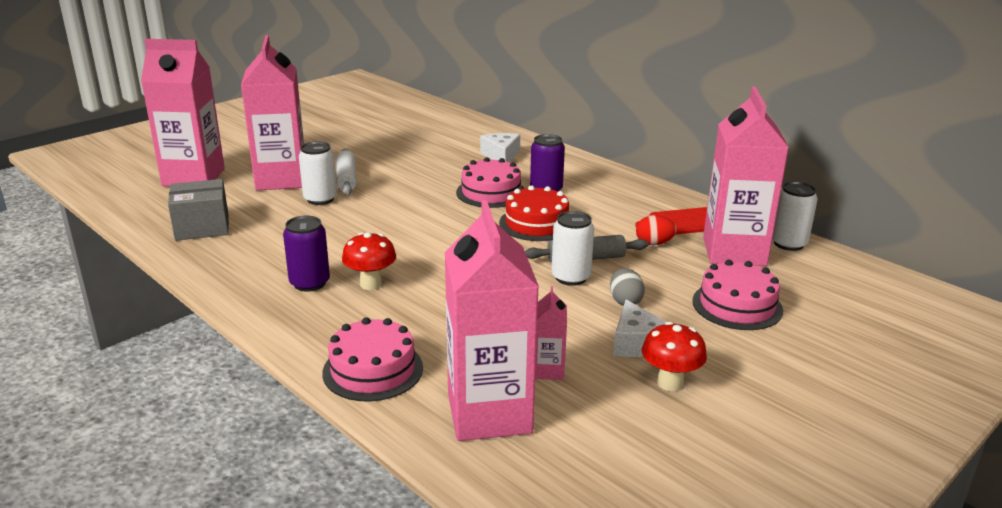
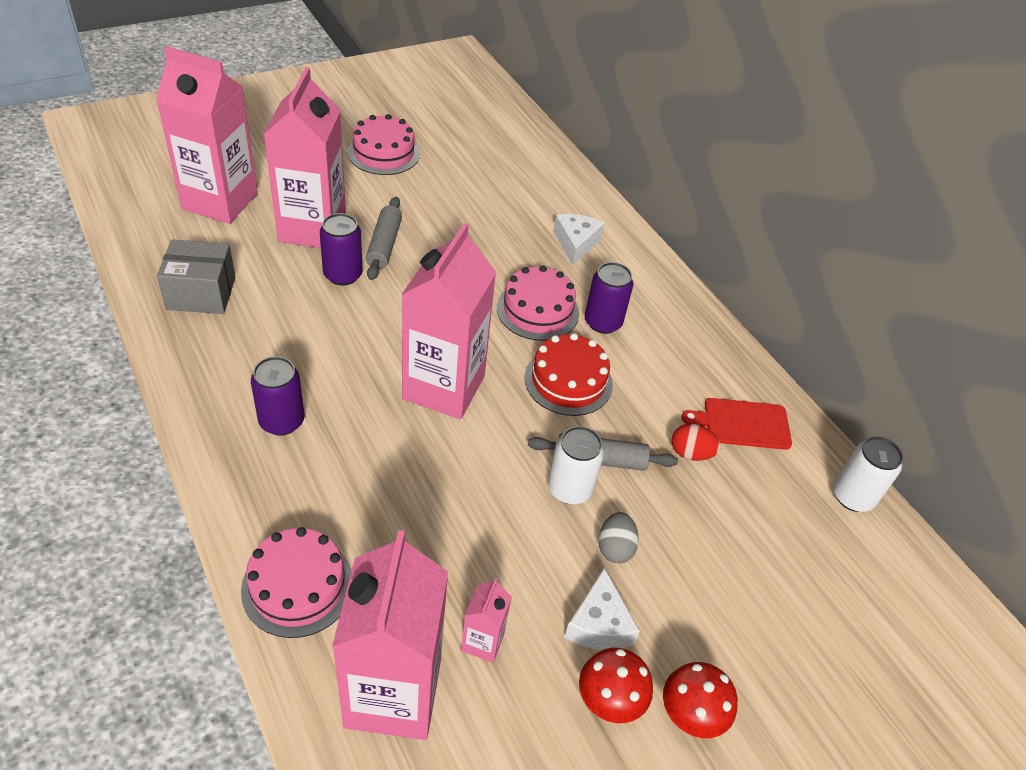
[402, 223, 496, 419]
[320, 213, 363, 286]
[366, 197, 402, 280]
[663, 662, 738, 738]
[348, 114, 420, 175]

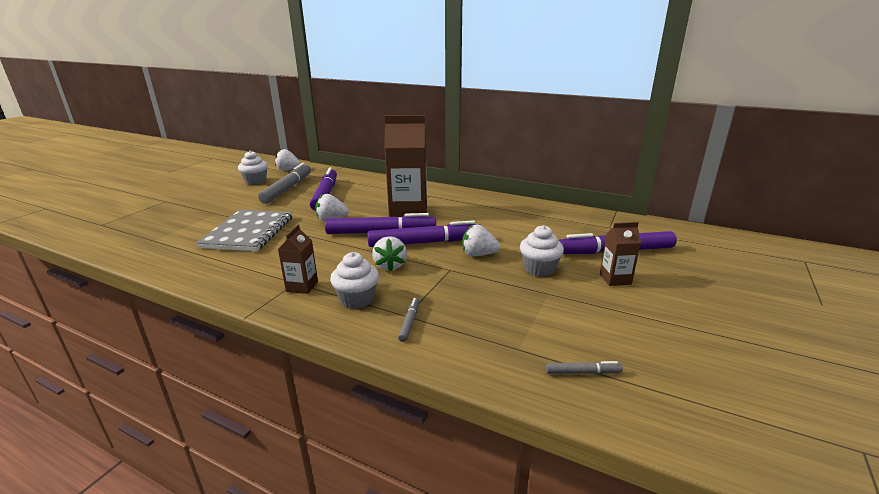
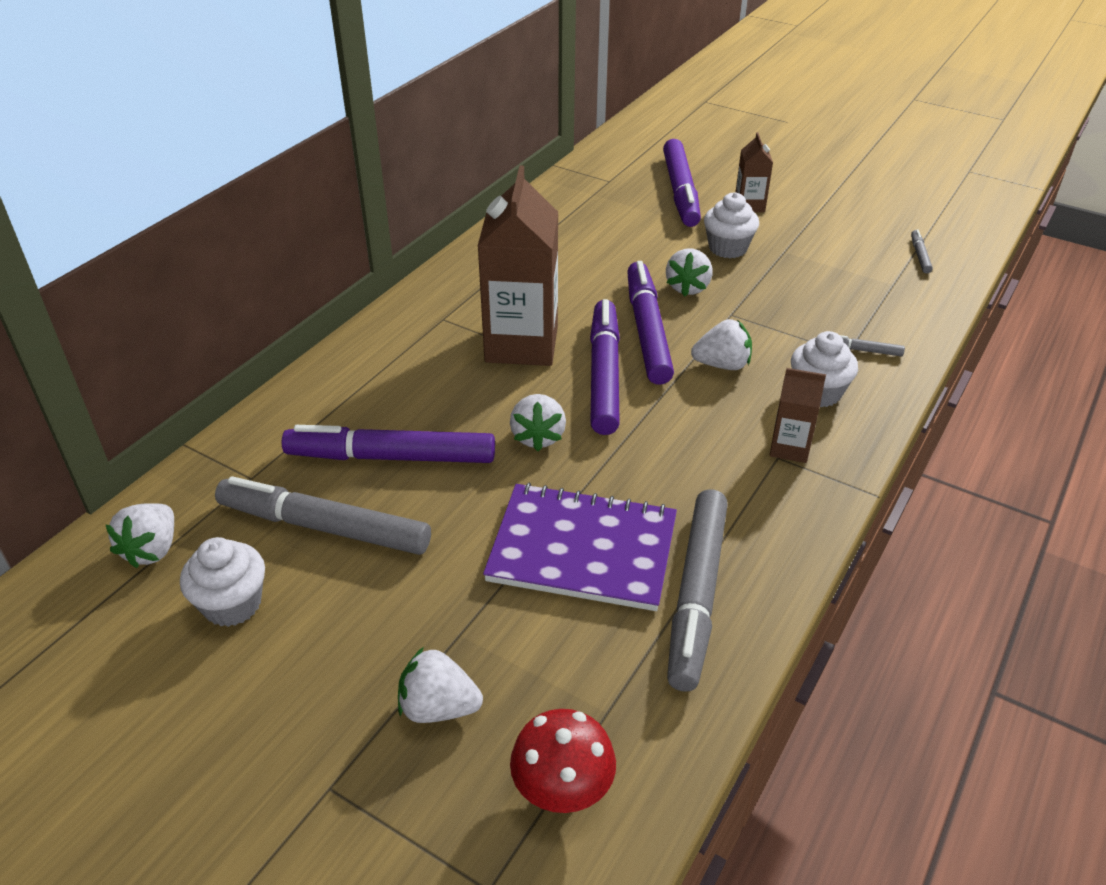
[483, 483, 677, 611]
[667, 489, 728, 692]
[398, 647, 483, 723]
[510, 709, 616, 813]

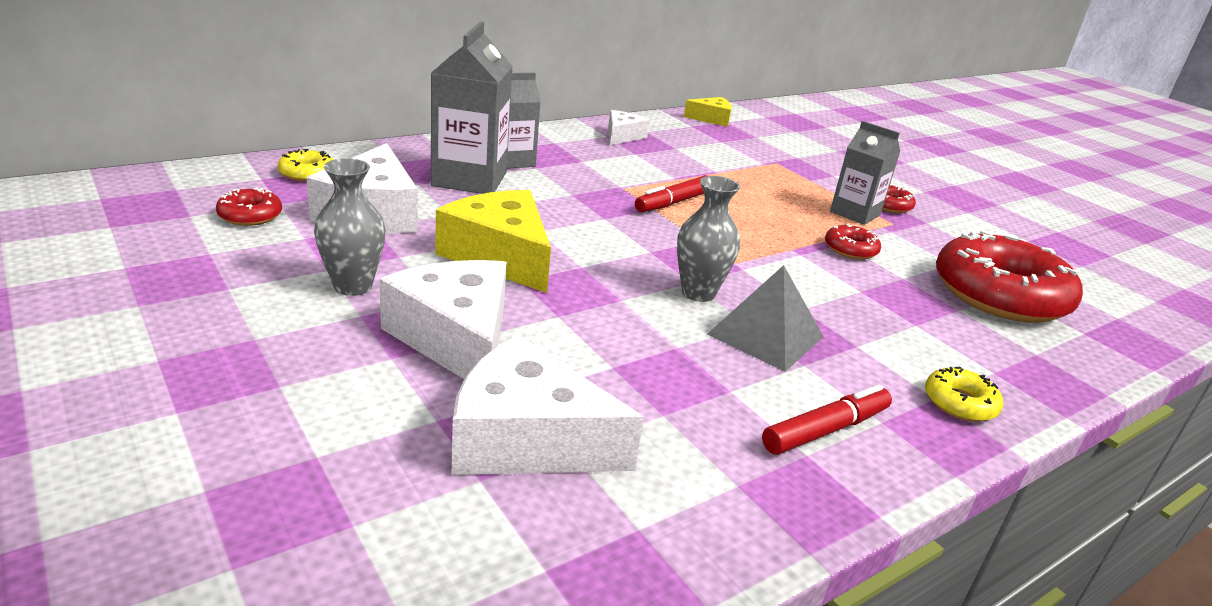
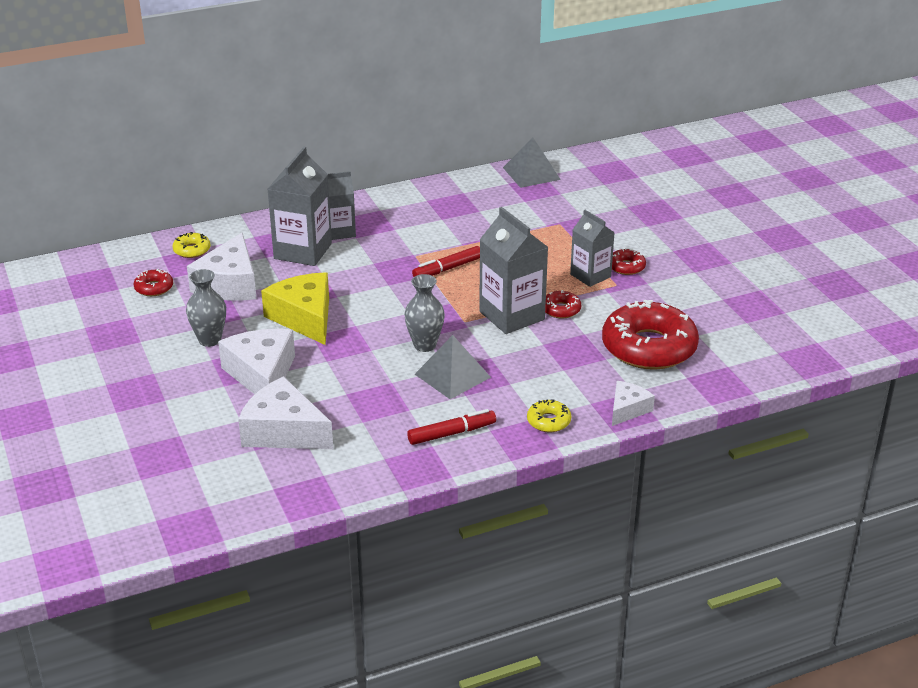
[503, 138, 561, 188]
[612, 381, 655, 426]
[479, 207, 548, 334]

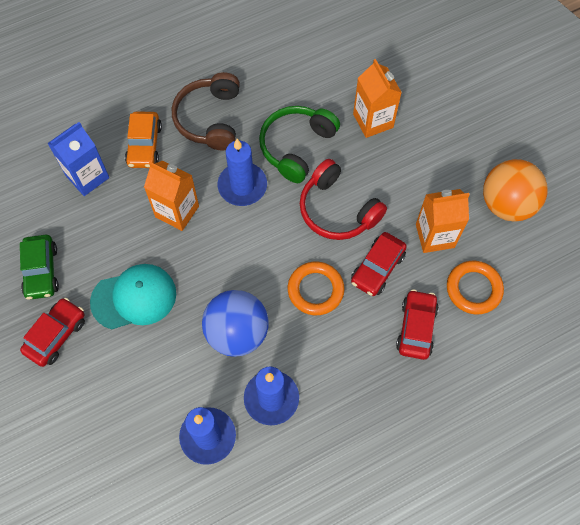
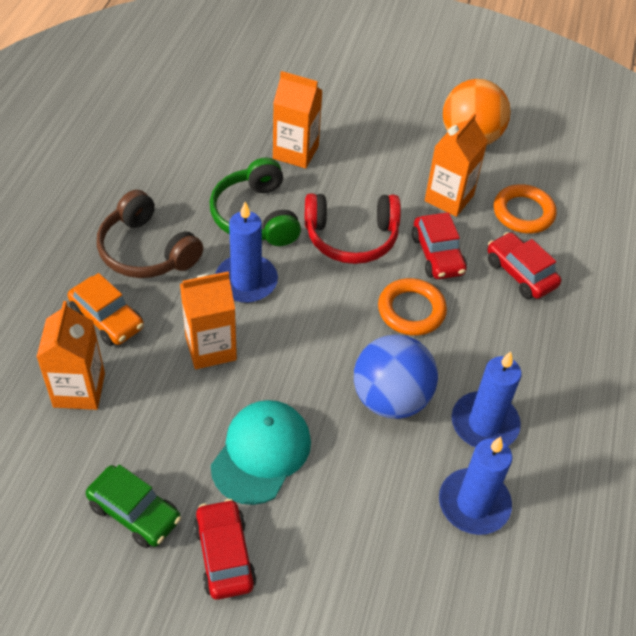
[37, 301, 105, 410]

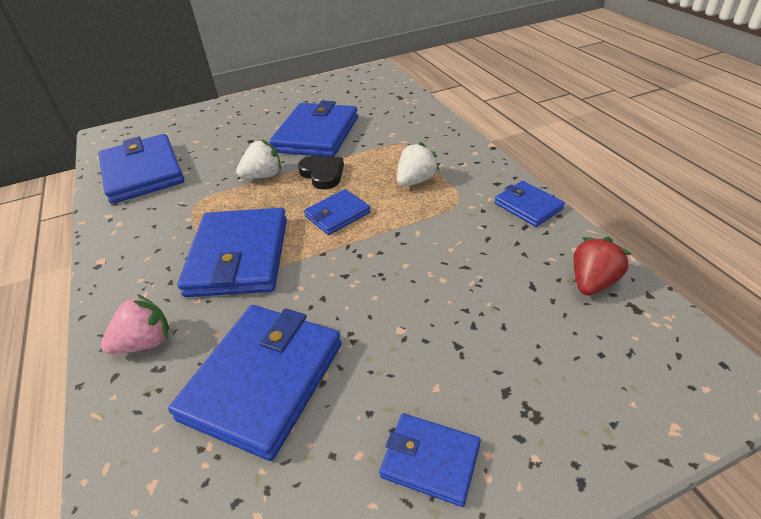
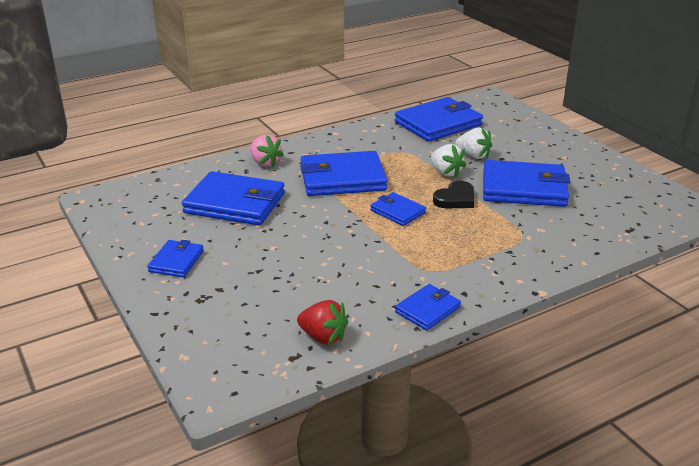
[455, 128, 492, 159]

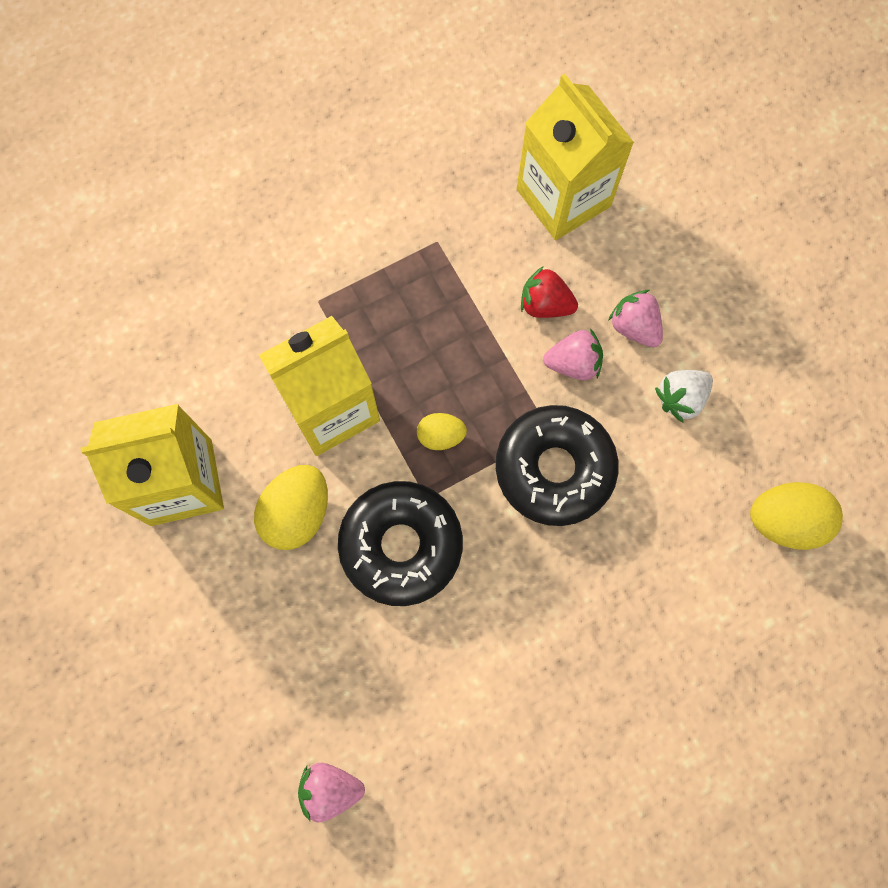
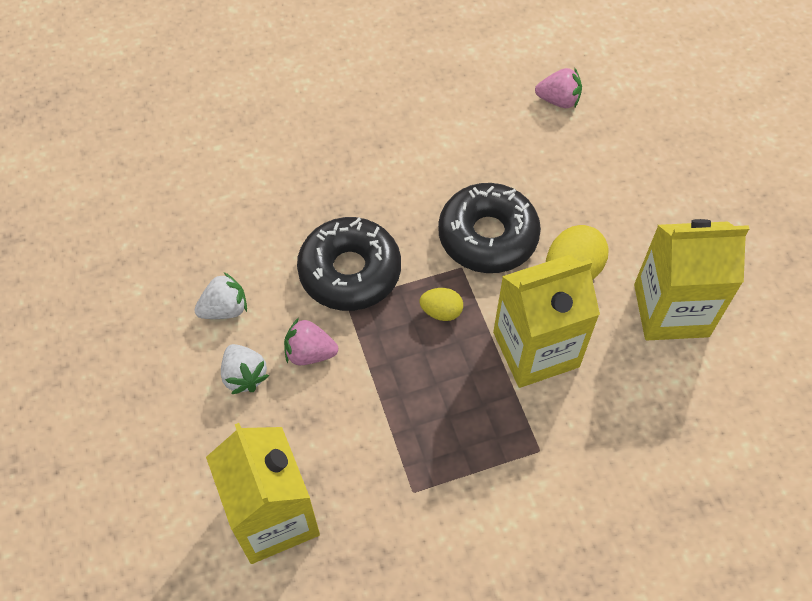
[521, 266, 578, 318] (first image)
[221, 344, 269, 394]
[750, 482, 843, 550] (first image)

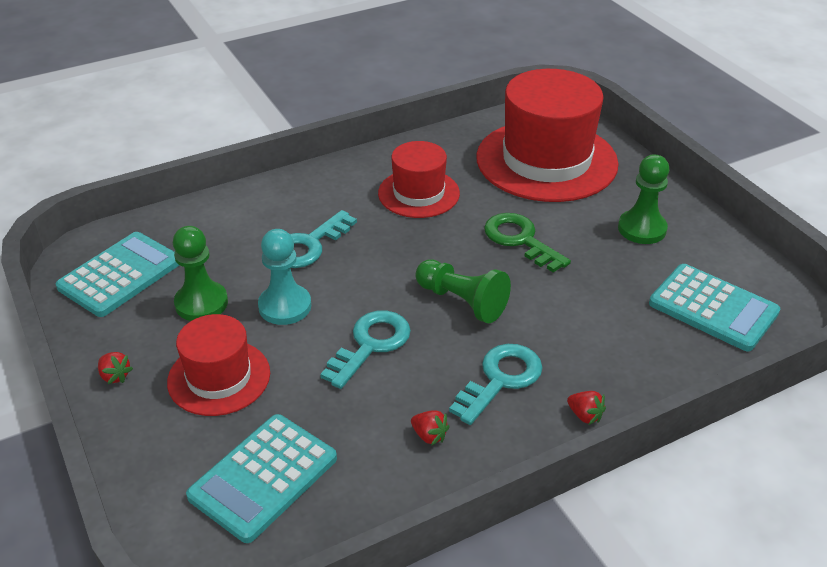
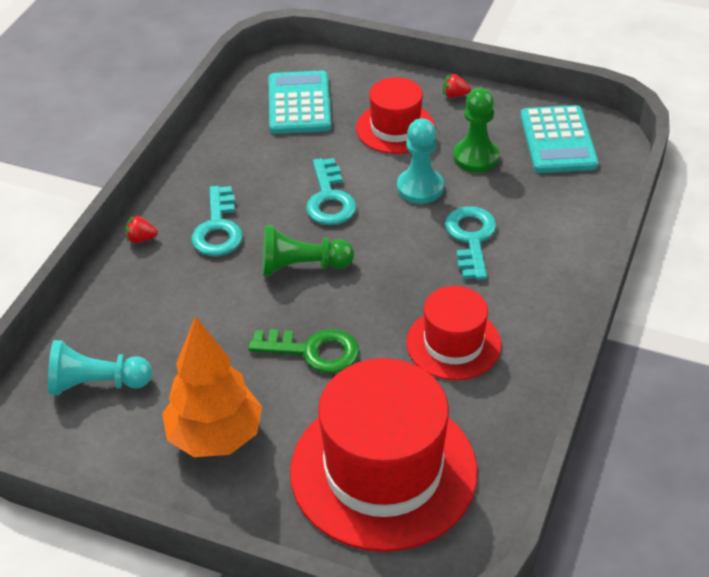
[162, 316, 262, 457]
[48, 340, 152, 395]
[411, 410, 450, 446] (first image)

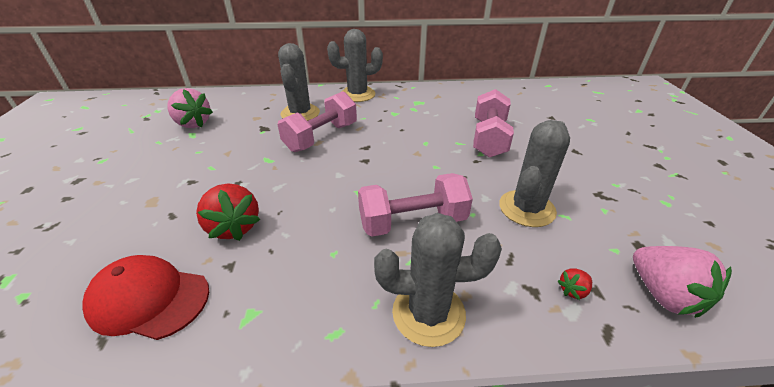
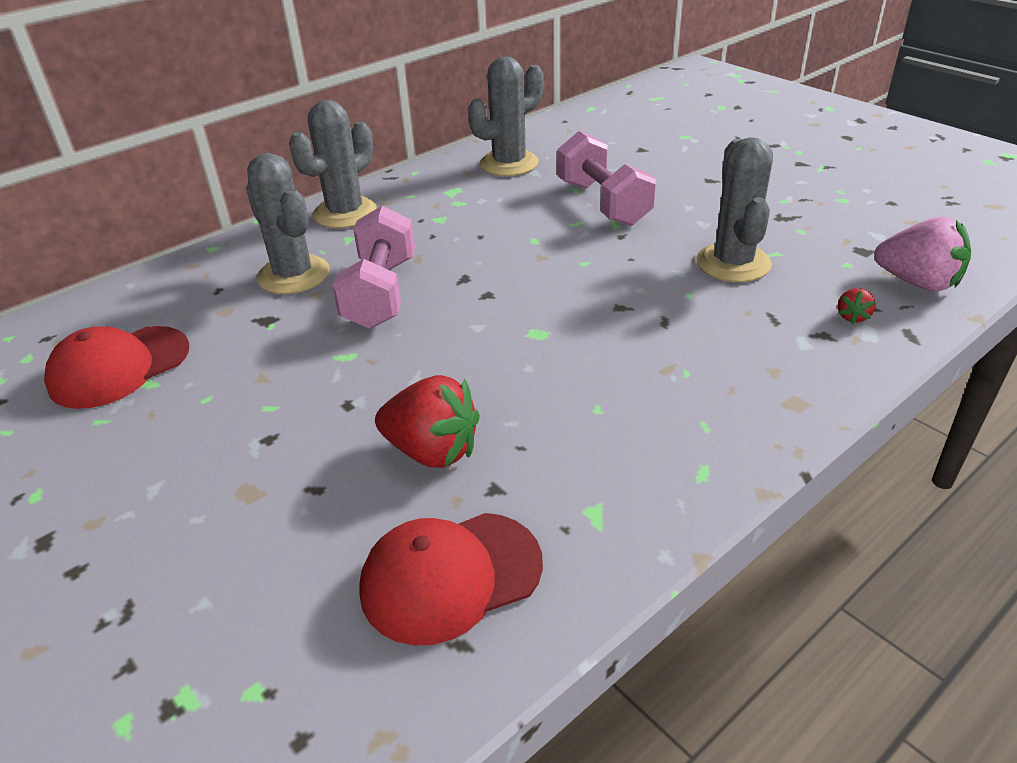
[44, 326, 189, 409]
[358, 173, 473, 237] (first image)
[468, 56, 544, 176]

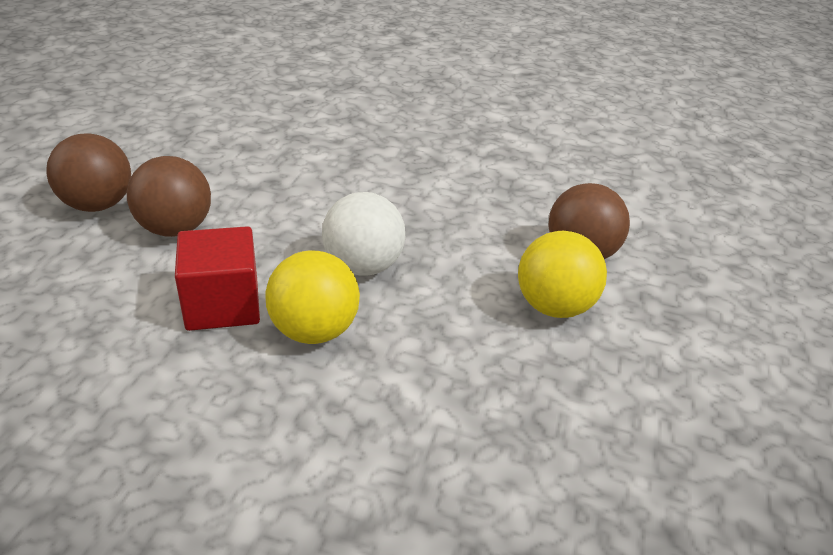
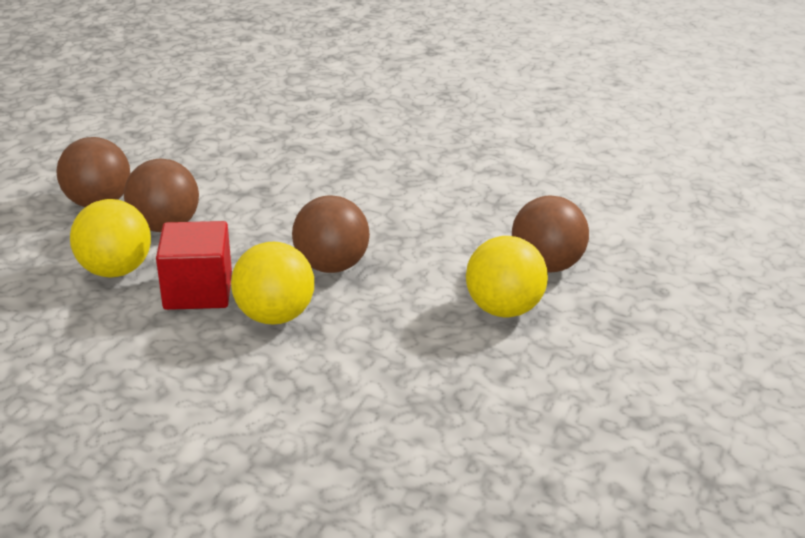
[292, 195, 370, 273]
[70, 199, 151, 277]

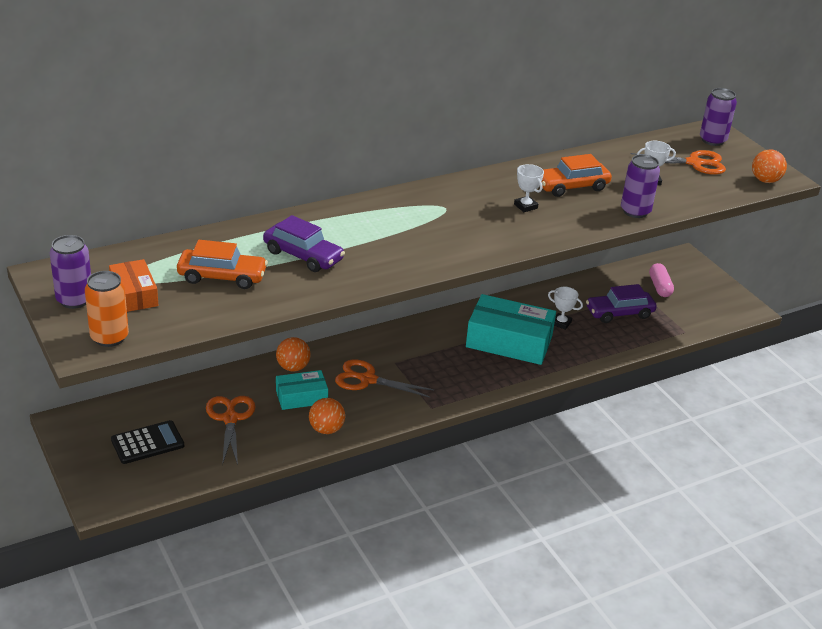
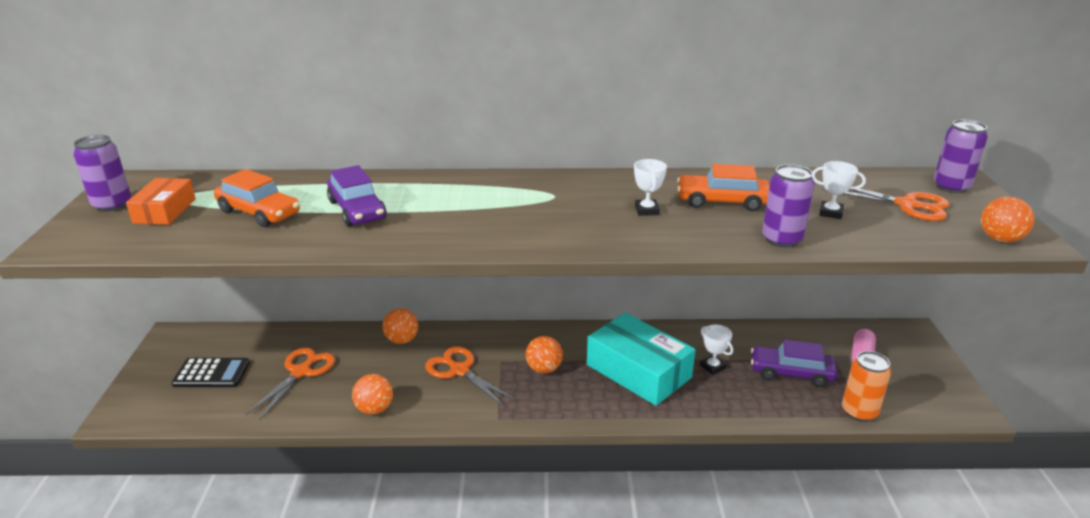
[842, 351, 891, 422]
[276, 370, 328, 410] (first image)
[526, 336, 563, 374]

